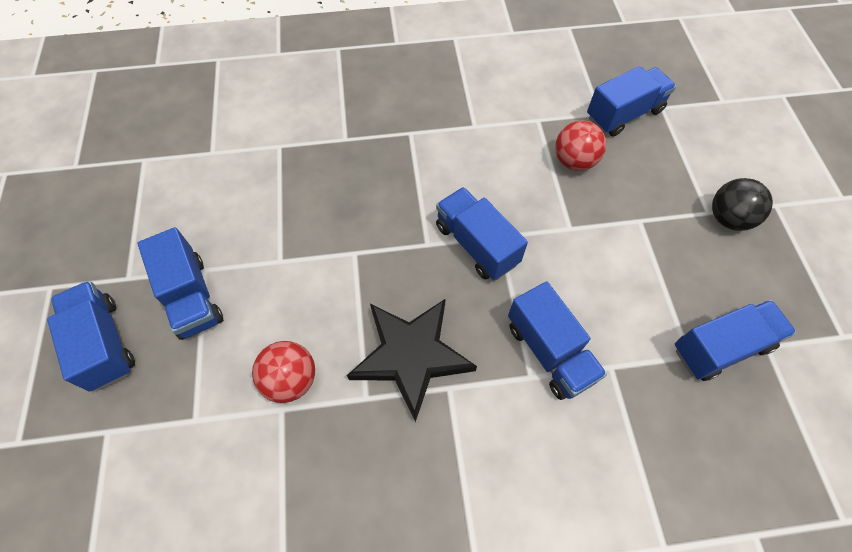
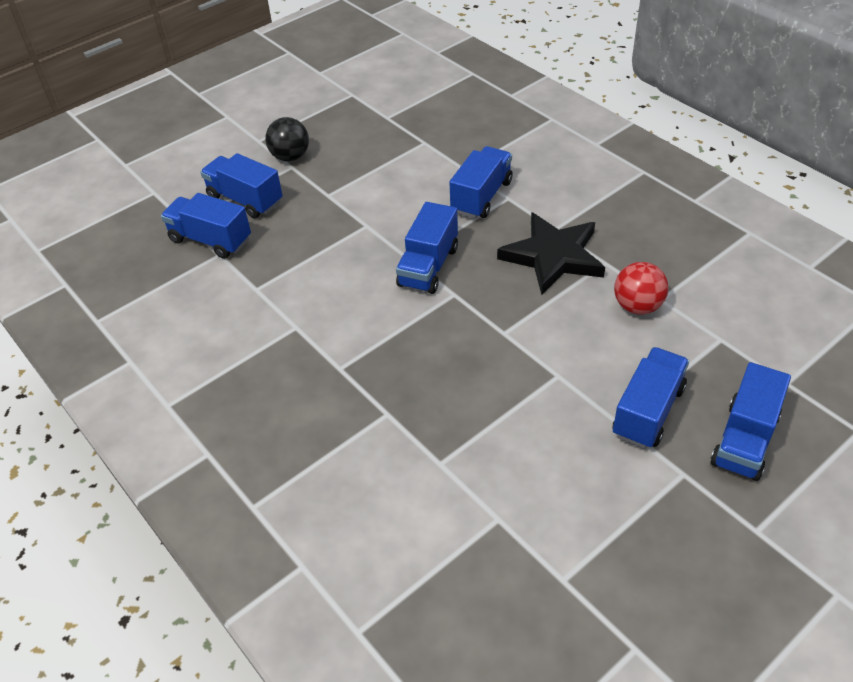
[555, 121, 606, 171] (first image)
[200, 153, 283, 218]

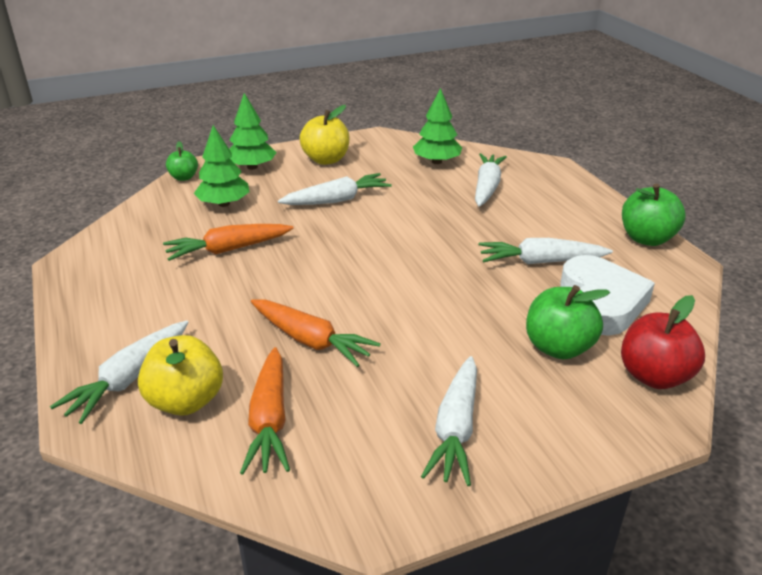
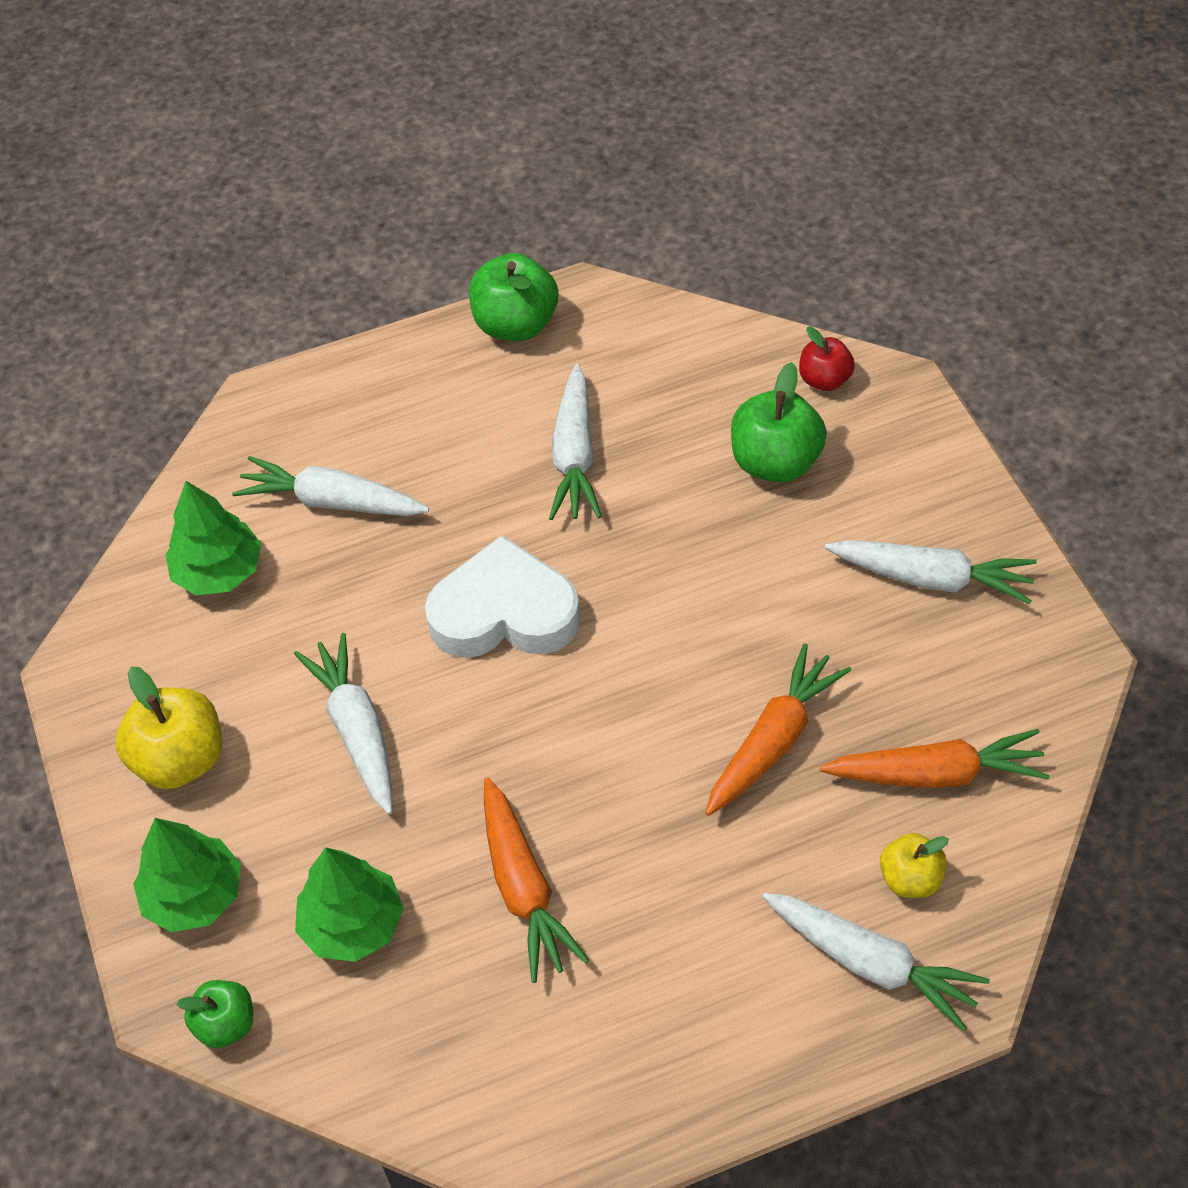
[425, 535, 581, 658]
[799, 327, 855, 391]
[880, 833, 949, 898]

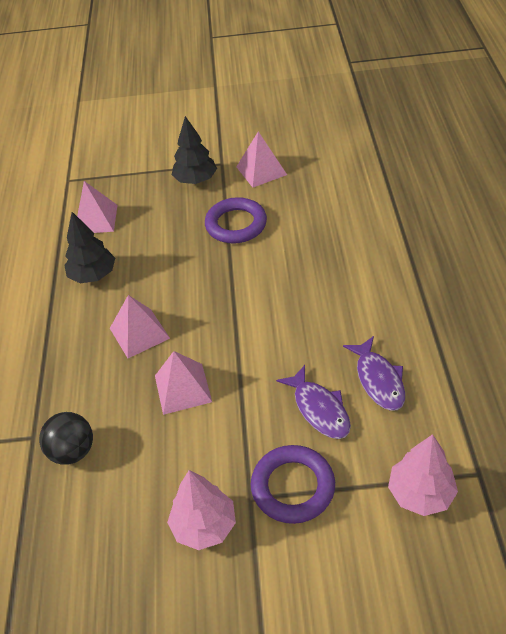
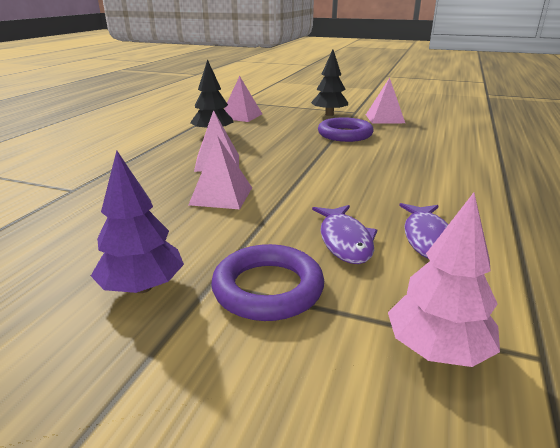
[39, 412, 93, 465] (first image)
[91, 151, 184, 293]

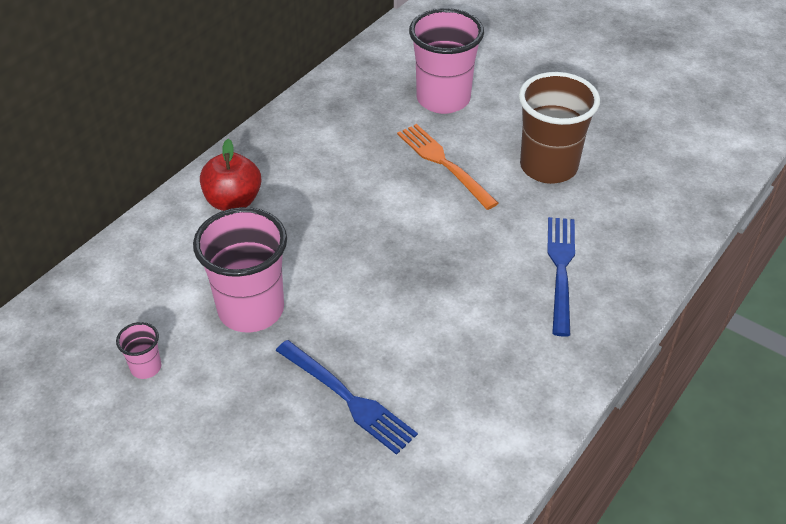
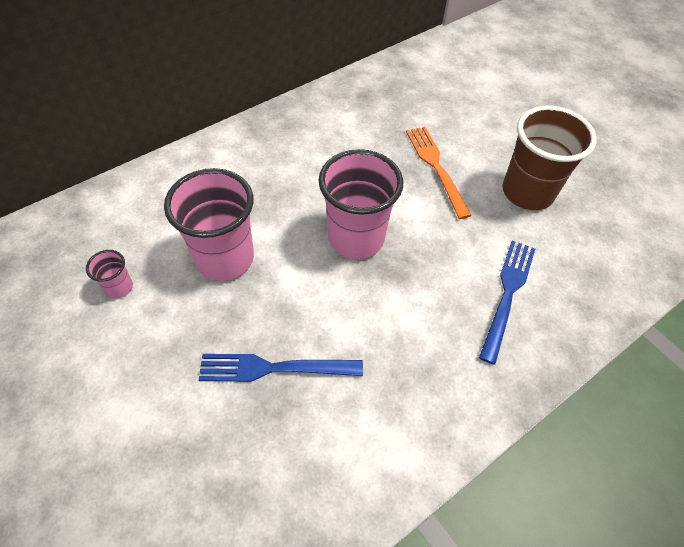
[318, 149, 403, 259]
[200, 139, 261, 211] (first image)
[199, 354, 363, 382]

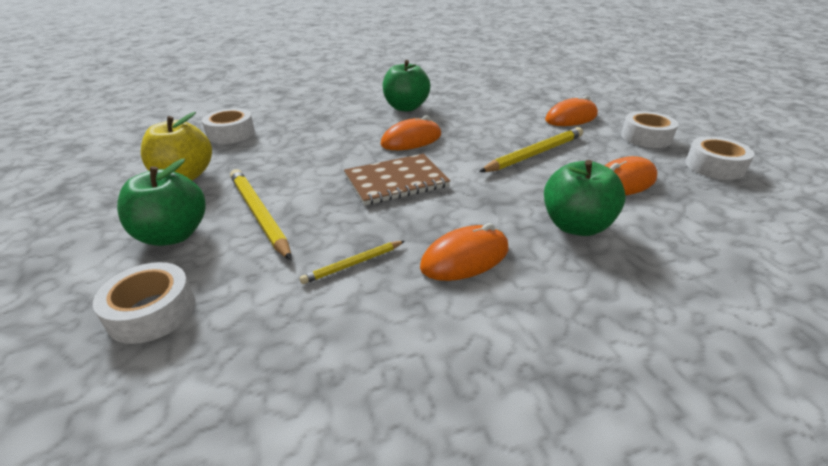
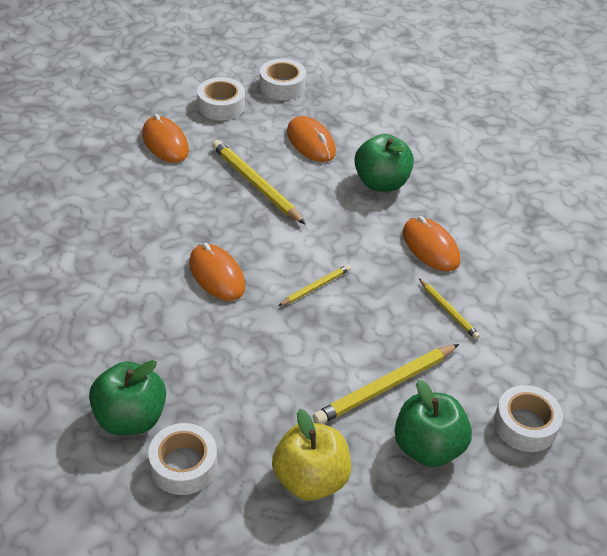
[89, 360, 166, 435]
[278, 265, 351, 306]

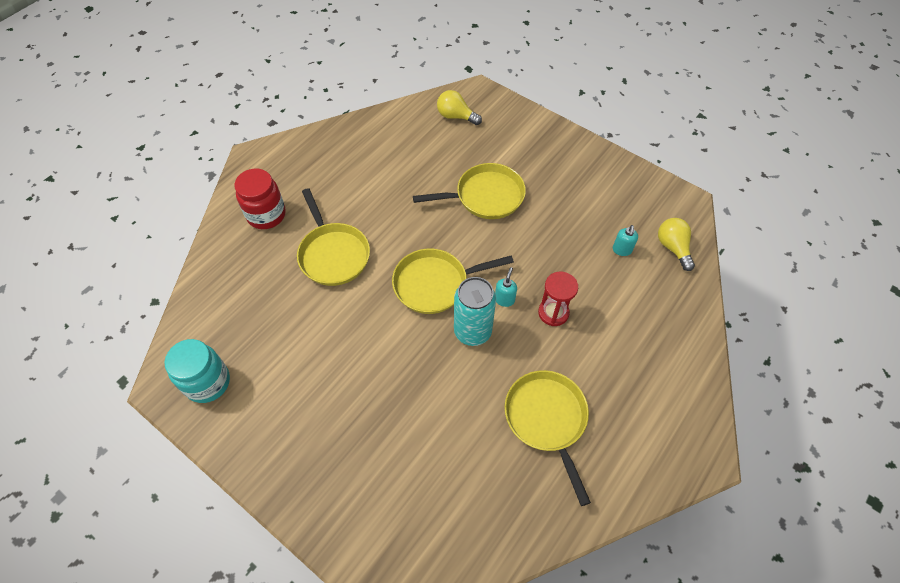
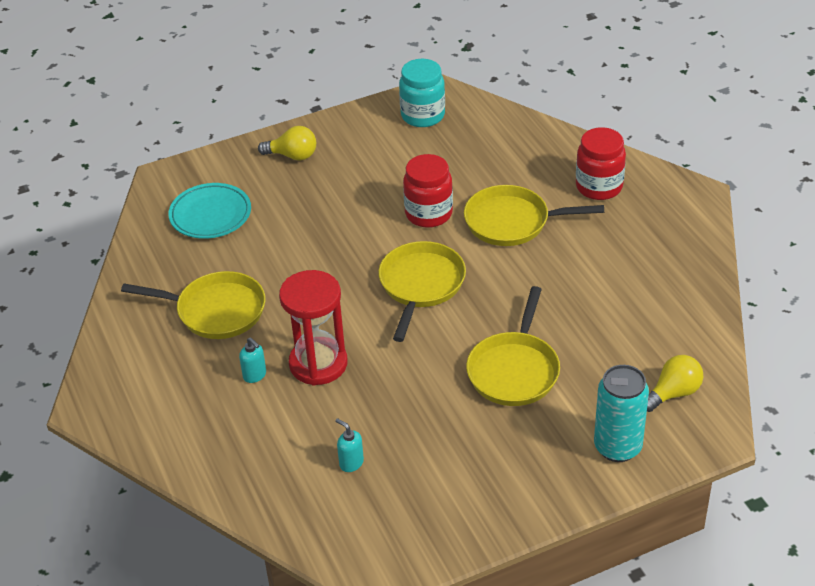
[258, 126, 316, 160]
[239, 337, 266, 383]
[279, 270, 347, 385]
[594, 365, 649, 462]
[403, 154, 453, 228]
[168, 183, 251, 239]

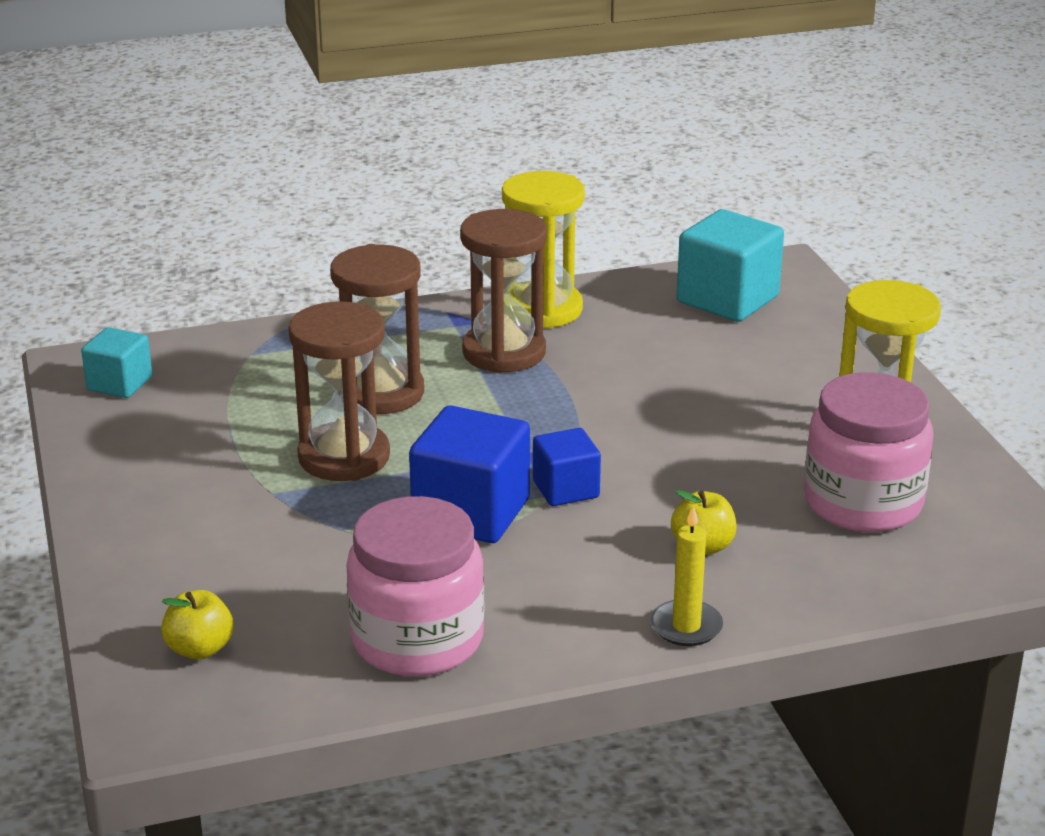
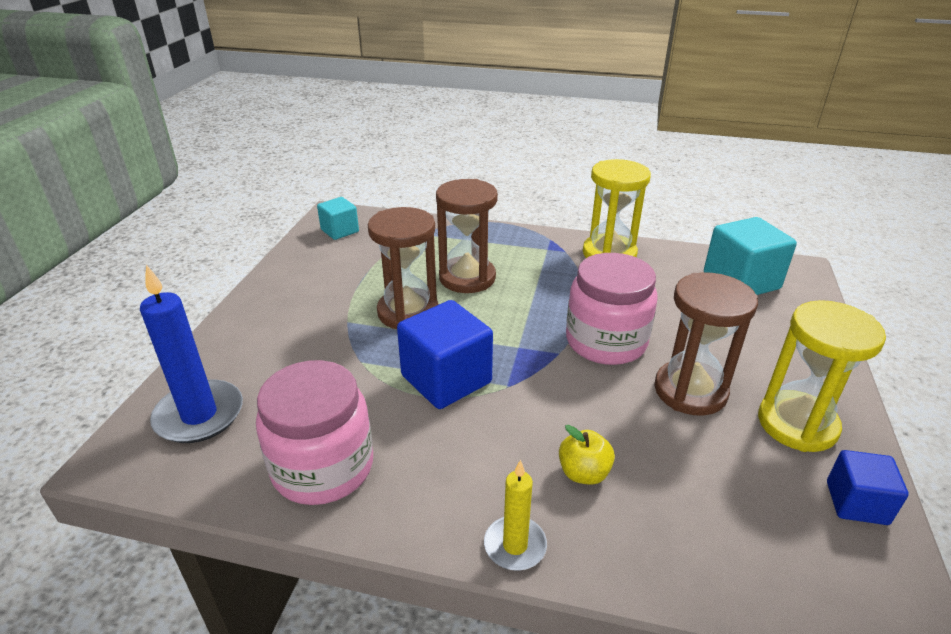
[655, 272, 758, 416]
[566, 253, 658, 365]
[827, 450, 909, 525]
[140, 265, 243, 443]

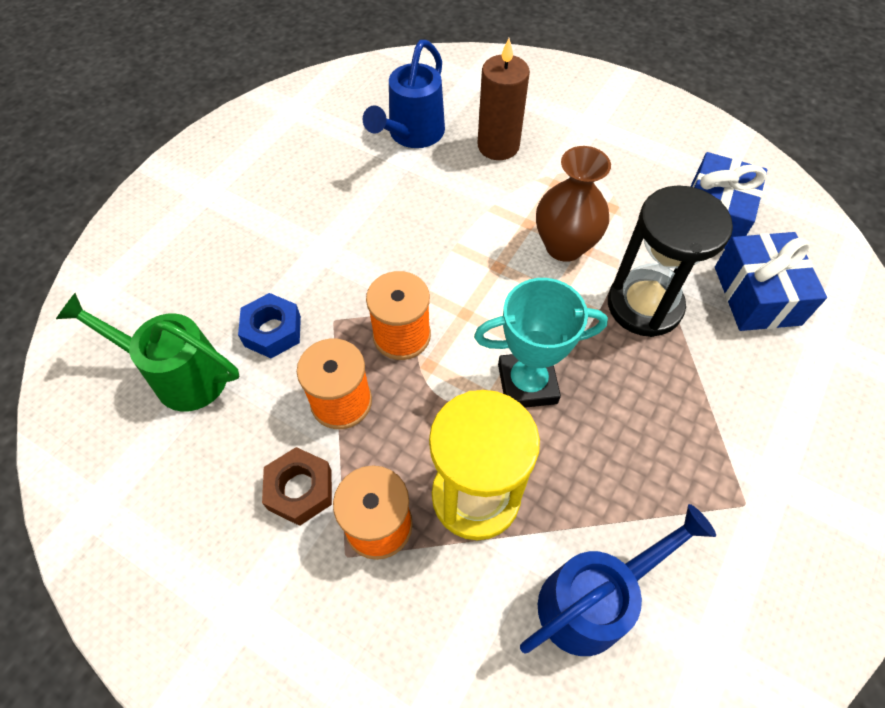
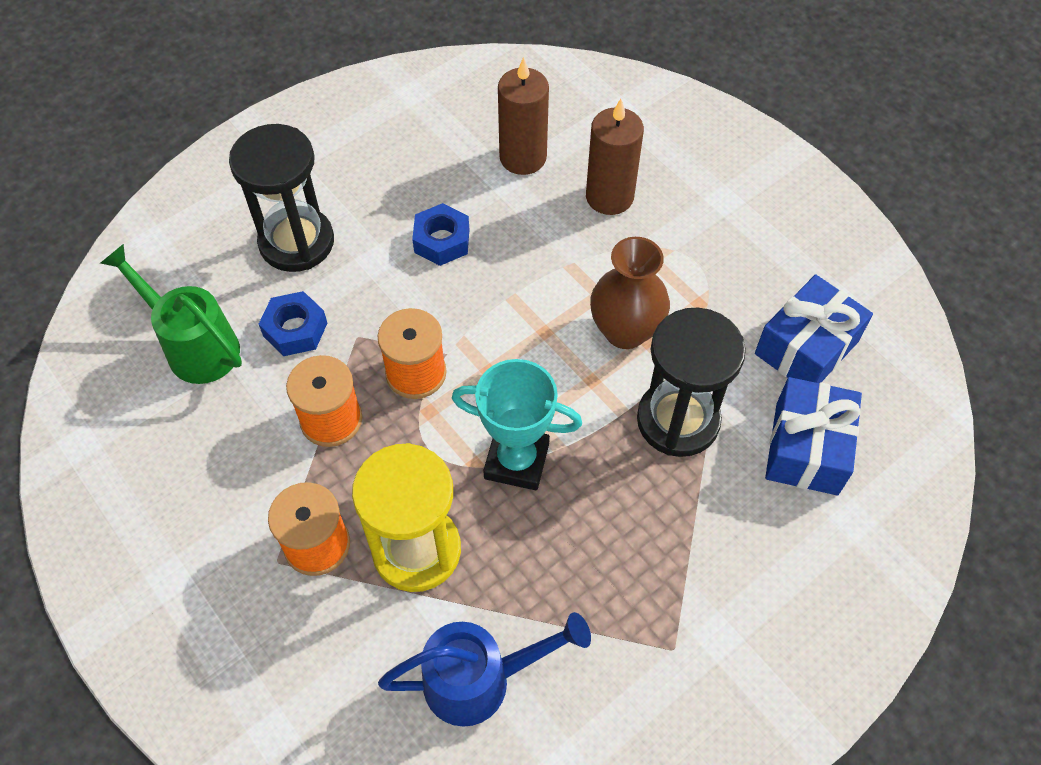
[498, 57, 549, 175]
[262, 447, 332, 526] (first image)
[229, 124, 334, 272]
[412, 203, 469, 266]

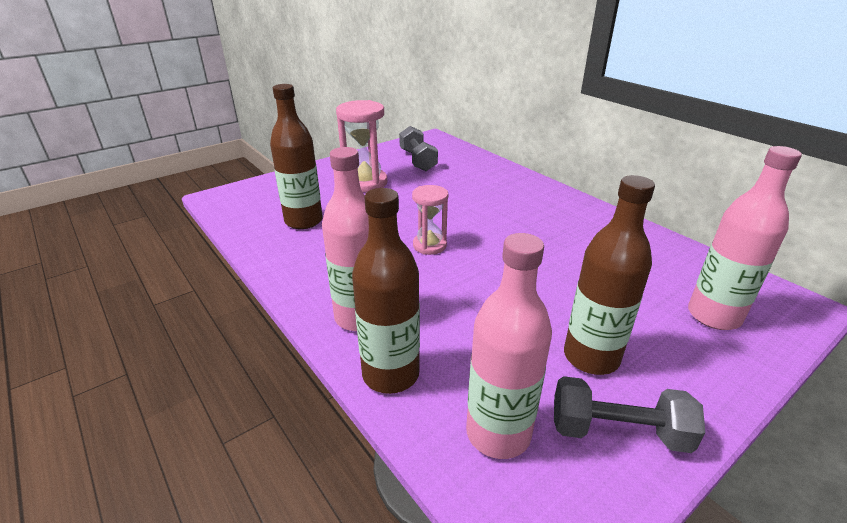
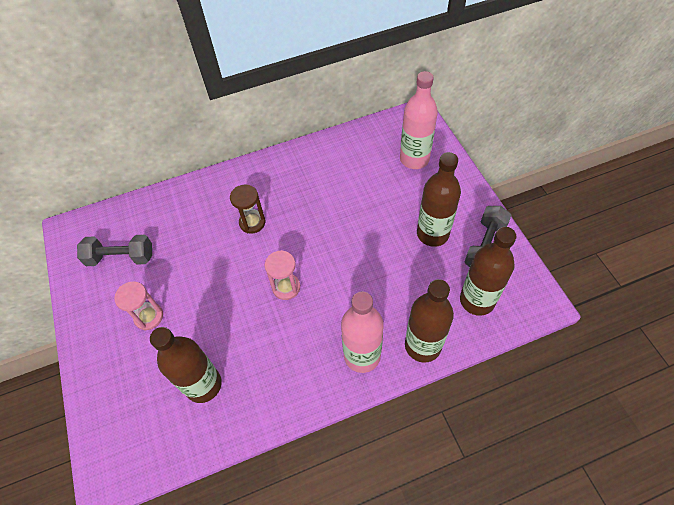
[114, 281, 163, 330]
[460, 227, 516, 316]
[230, 184, 265, 234]

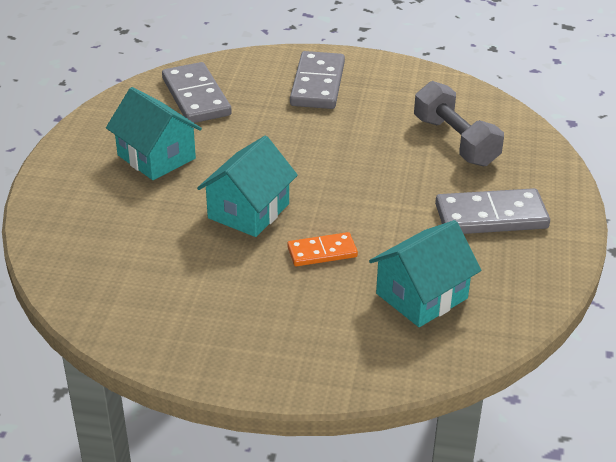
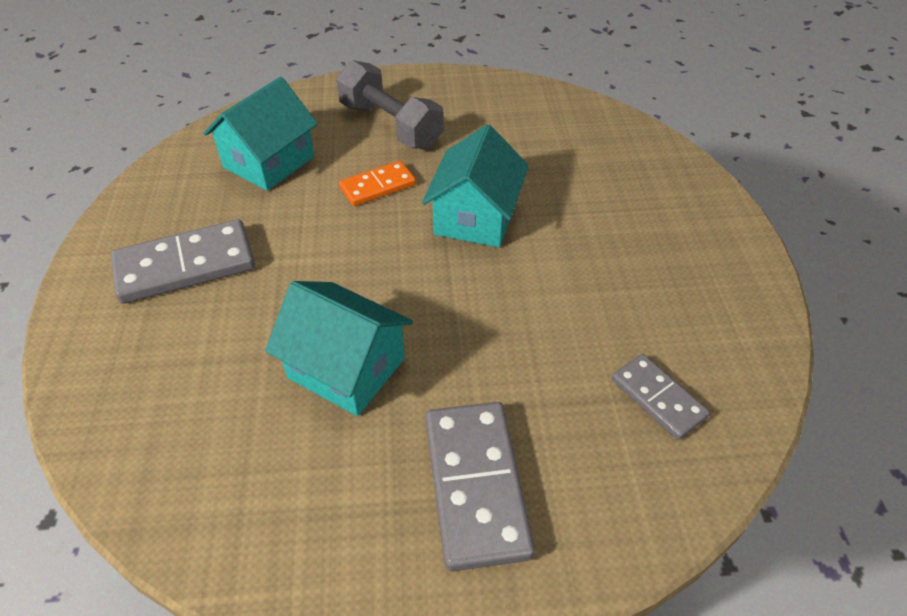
[612, 354, 710, 440]
[336, 60, 444, 149]
[265, 281, 413, 416]

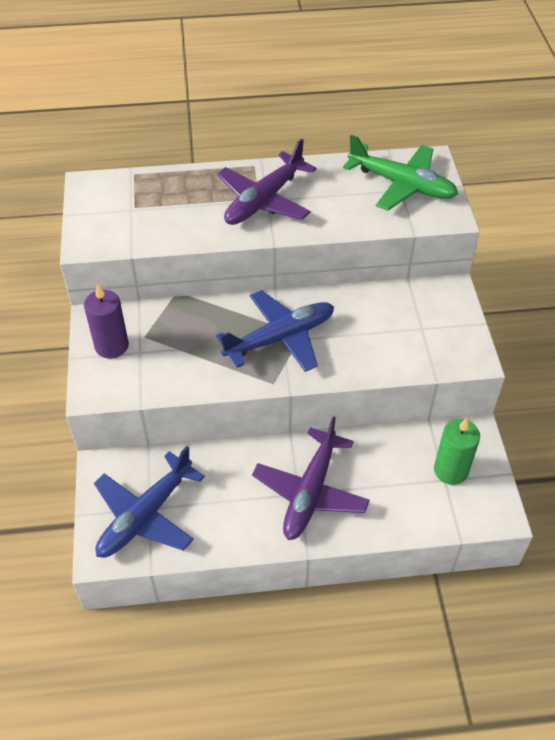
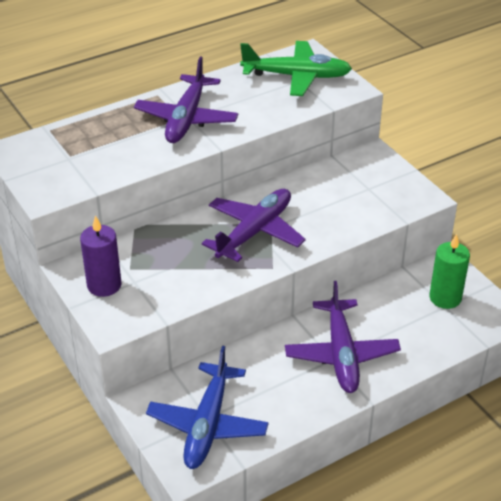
[202, 189, 306, 262]

